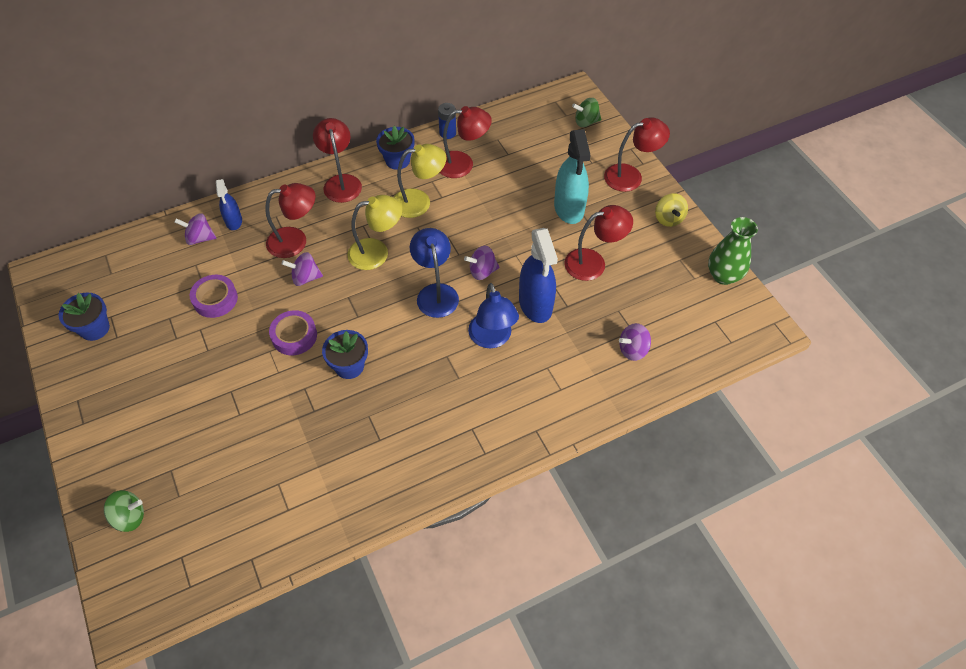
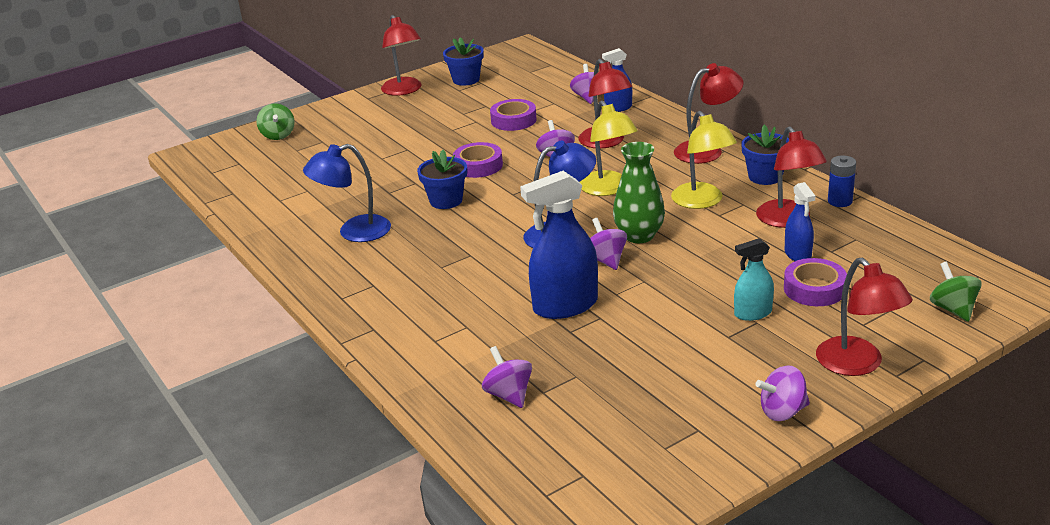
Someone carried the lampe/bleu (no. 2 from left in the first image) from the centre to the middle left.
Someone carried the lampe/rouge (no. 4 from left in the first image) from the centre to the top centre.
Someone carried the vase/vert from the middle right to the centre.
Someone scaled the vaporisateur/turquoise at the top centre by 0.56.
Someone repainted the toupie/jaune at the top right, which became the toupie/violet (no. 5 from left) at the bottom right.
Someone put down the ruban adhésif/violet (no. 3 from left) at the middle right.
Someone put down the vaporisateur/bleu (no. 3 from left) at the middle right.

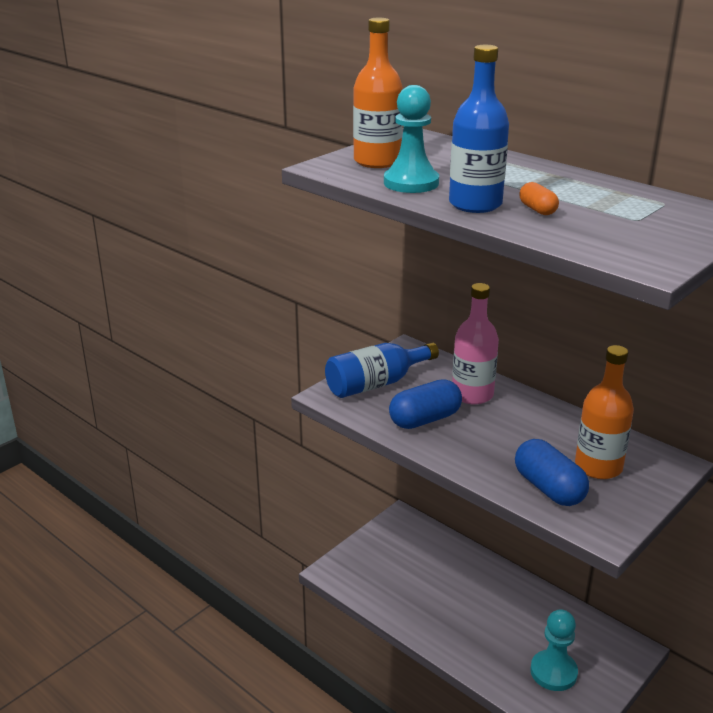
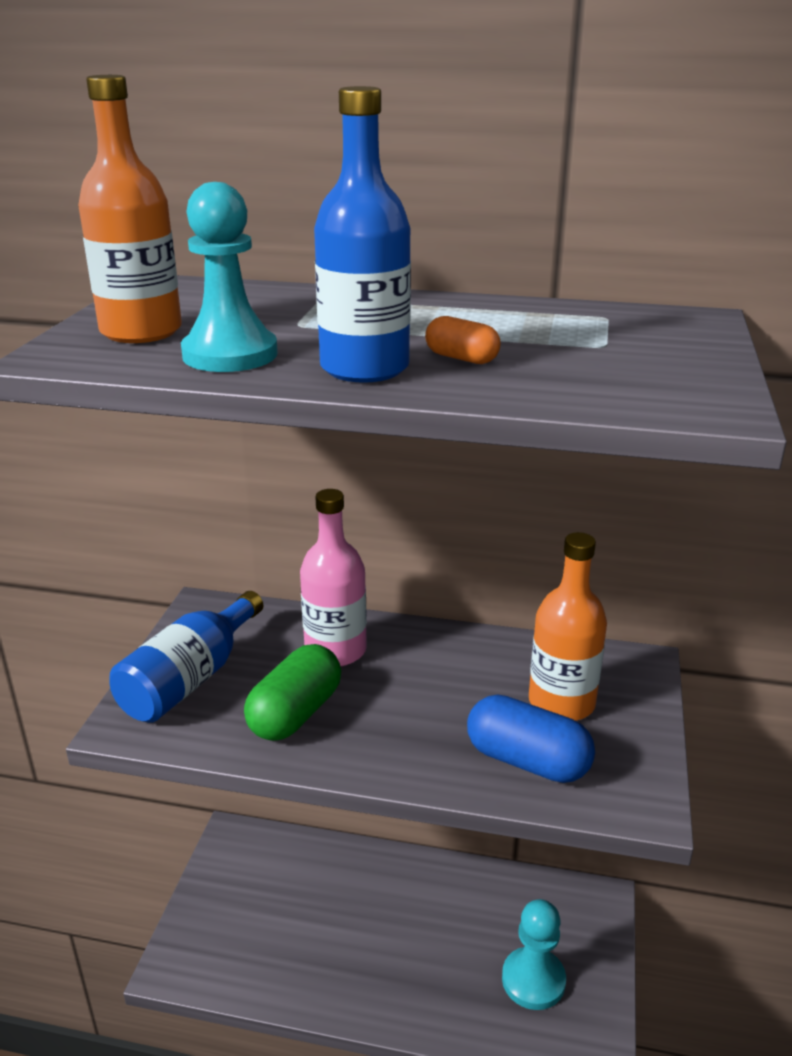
Someone repainted the gélule/bleu (no. 1 from left) at the centre, which became the gélule/vert at the centre.

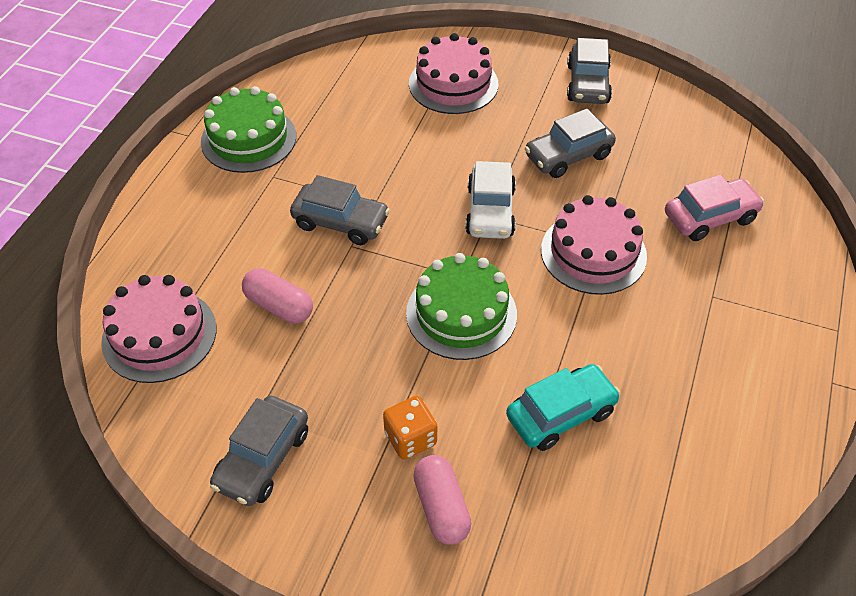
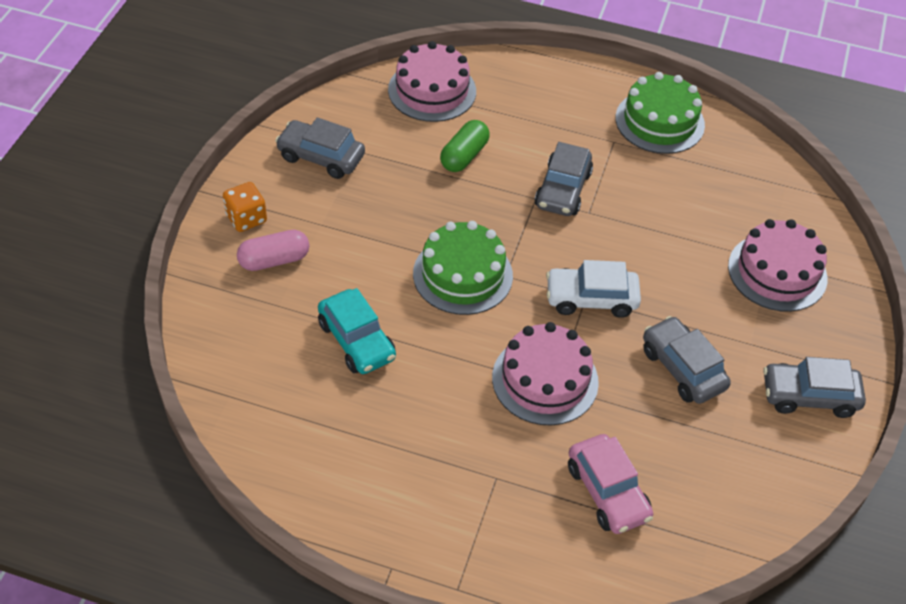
Someone carried the dé/orange from the bottom centre to the middle left.
Someone repainted the gélule/rose (no. 1 from left) at the middle left, which became the gélule/vert at the top centre.

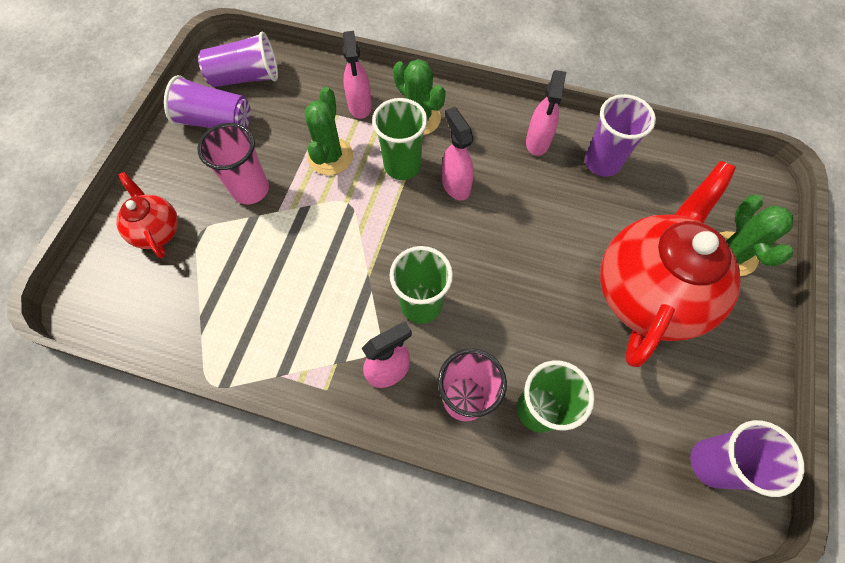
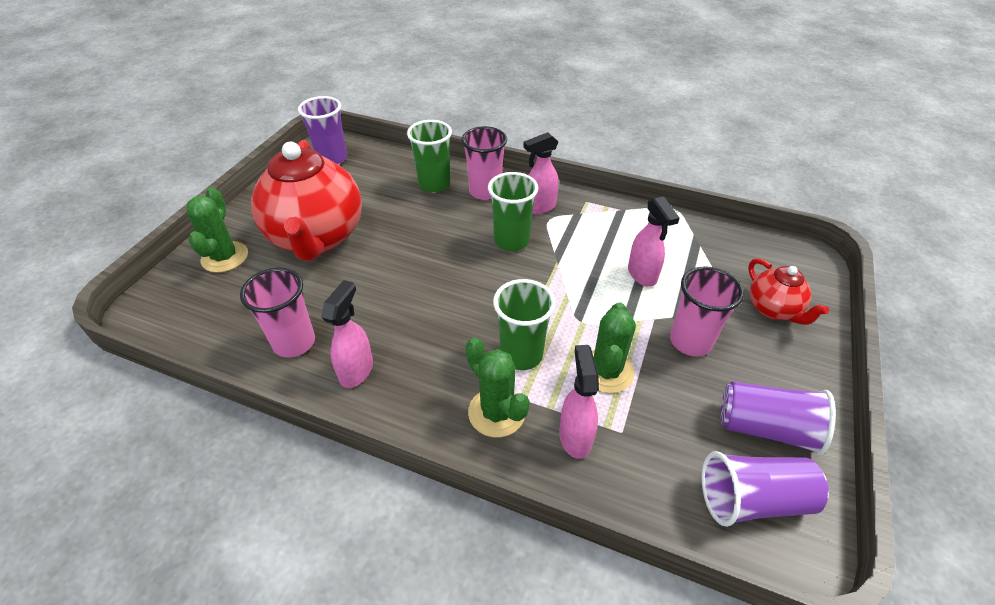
Someone repainted the gobelet/violet (no. 3 from left) at the top right, which became the gobelet/rose (no. 1 from left) at the middle left.
Someone rotated the théière/rouge (no. 2 from left in the first image) at the middle right by 45 degrees counterclockwise.
Someone carried the vaporisateur/rose (no. 3 from left in the first image) from the top centre to the centre.

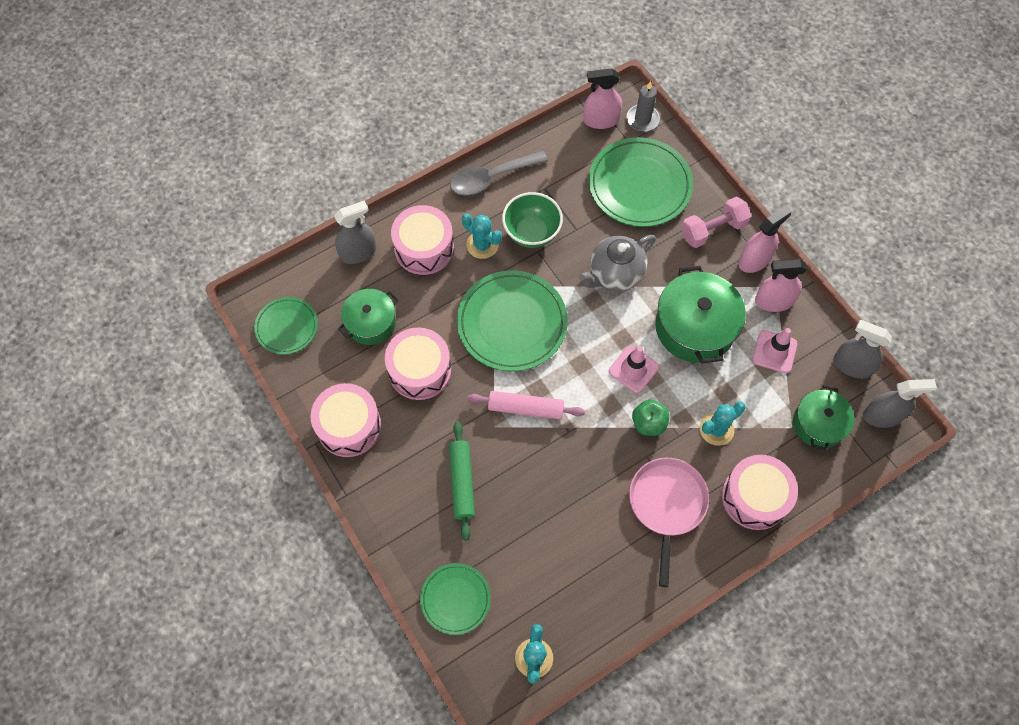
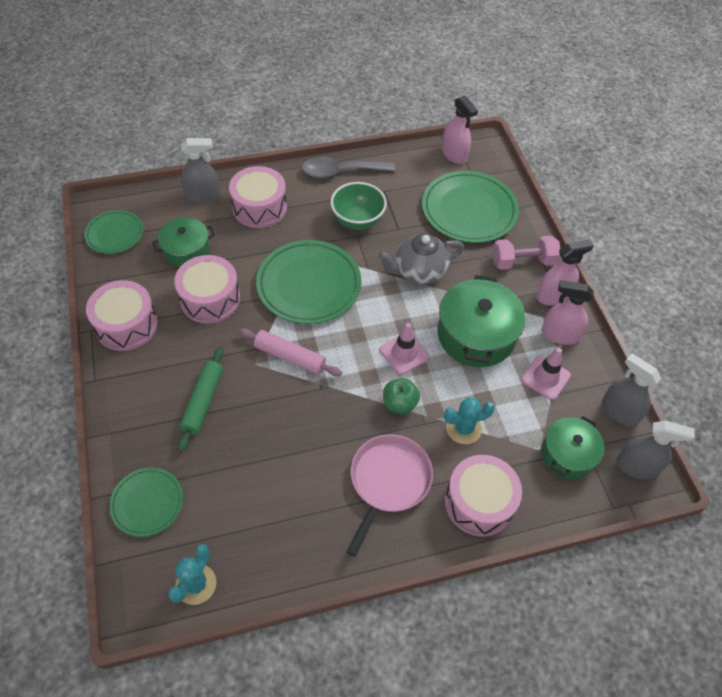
Someone rotated the vaporisateur/rose (no. 1 from left) at the top centre by 135 degrees counterclockwise.
Someone took away the cactus/turquoise (no. 1 from left) at the top centre.
Someone took away the bougie/gris at the top centre.

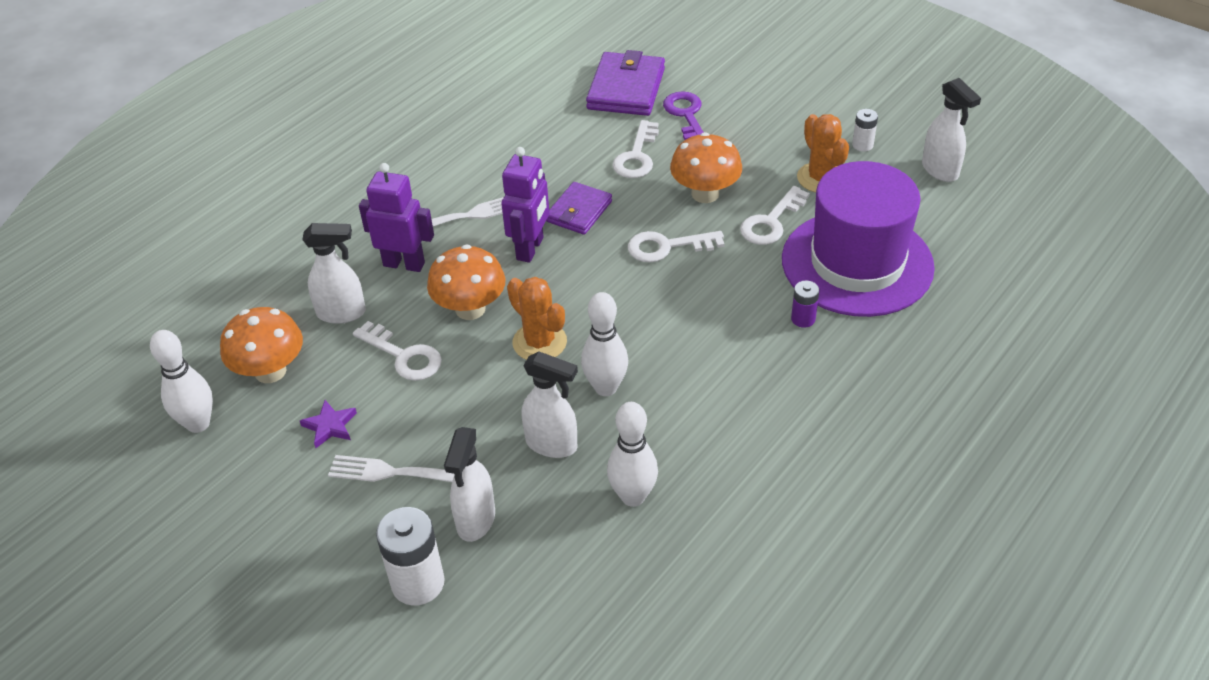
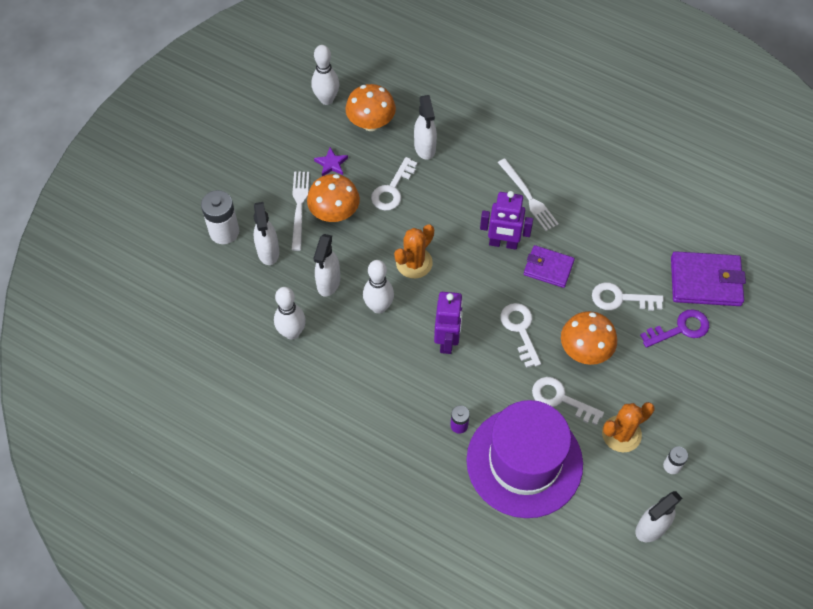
Someone rotated the vaporisateur/blanc (no. 2 from left in the first image) at the bottom centre by 105 degrees counterclockwise.
Someone carried the champignon/orange (no. 2 from left in the first image) from the centre to the top centre.
Someone carried the robot/violet (no. 1 from left) from the top left to the centre.

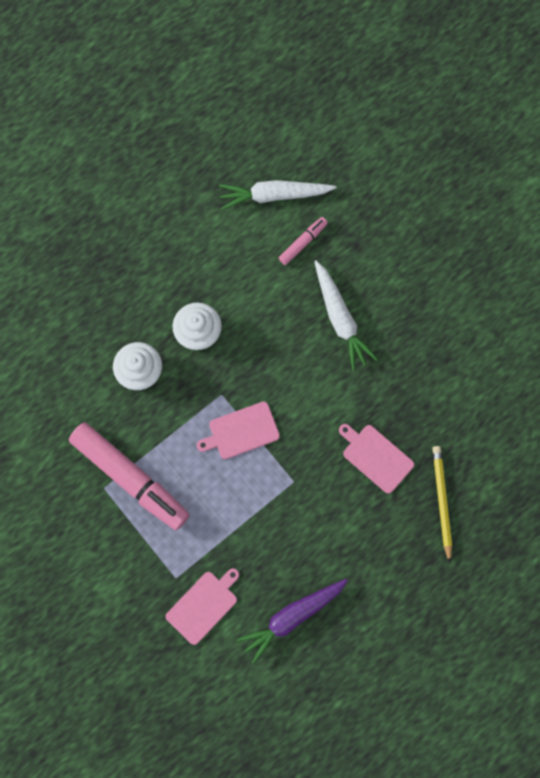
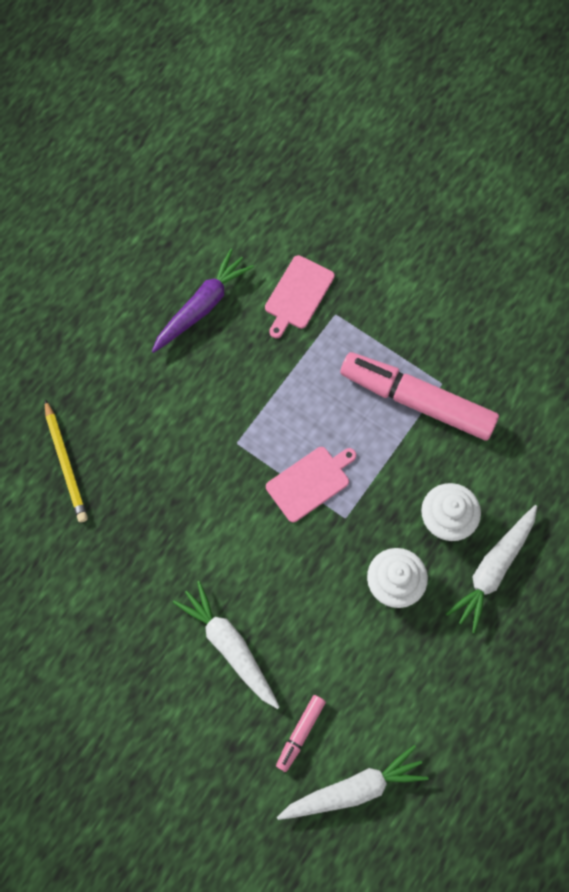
Someone put down the carotte/blanc (no. 3 from left) at the middle right.
Someone took away the planche à découper/rose (no. 3 from left) at the middle right.

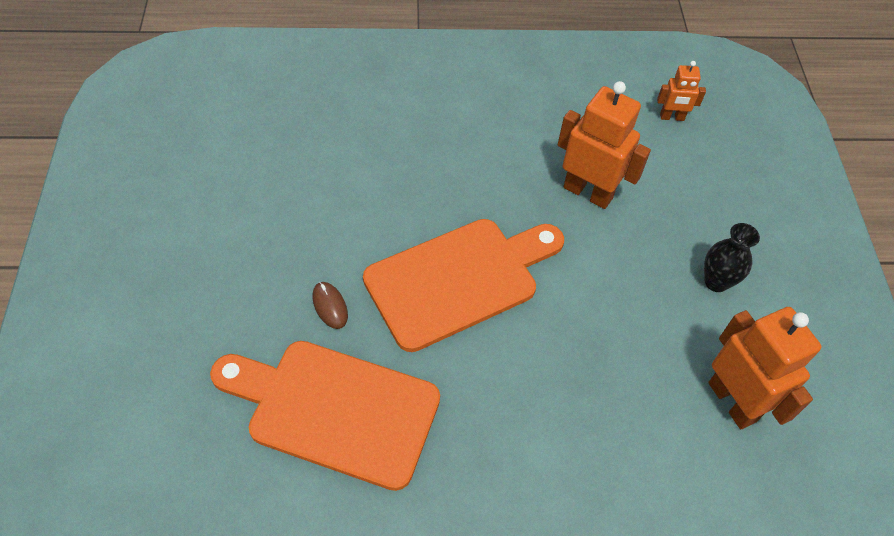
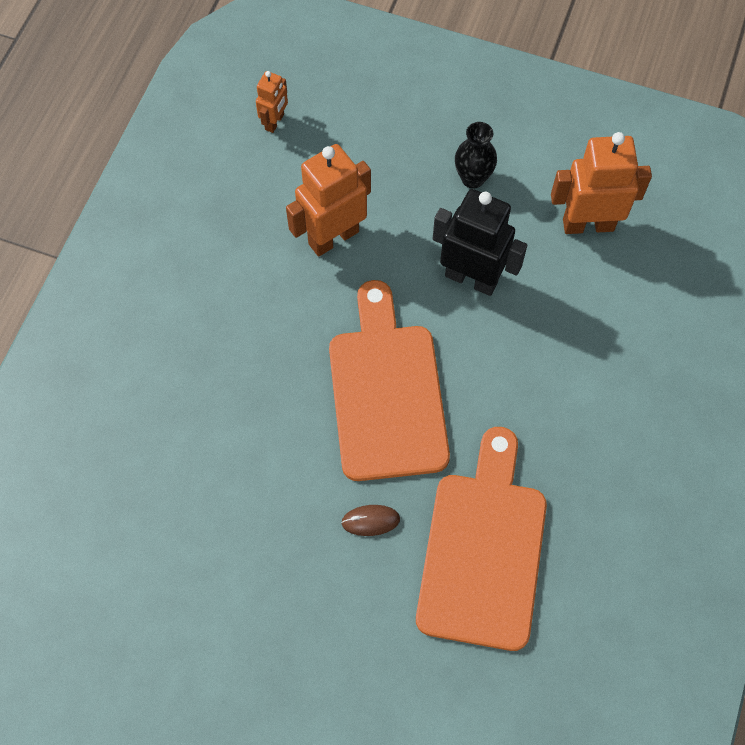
Someone rotated the planche à découper/orange (no. 1 from left in the first image) at the bottom centre by 150 degrees clockwise.
Someone put down the robot/noir at the top centre.

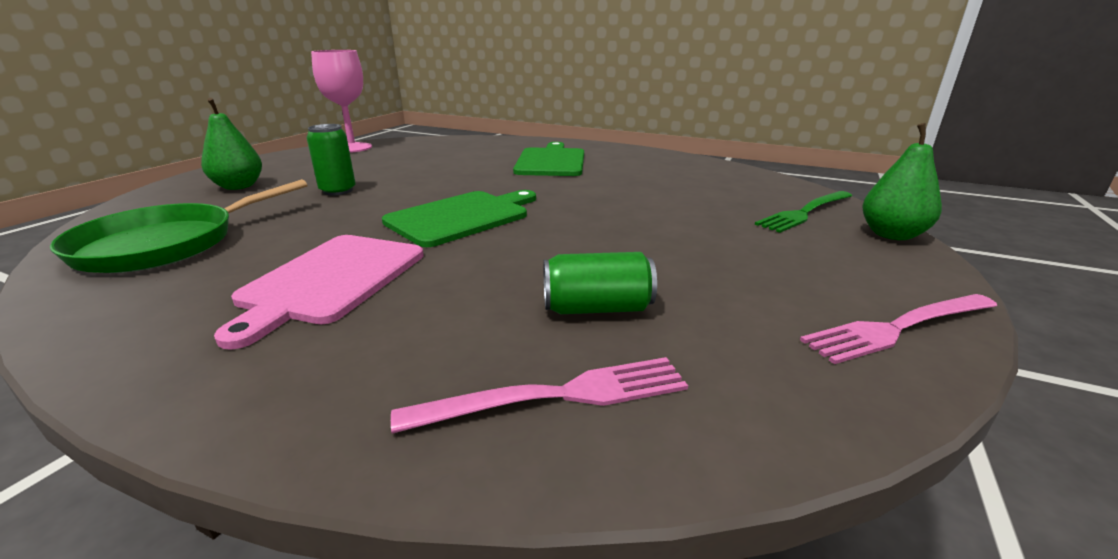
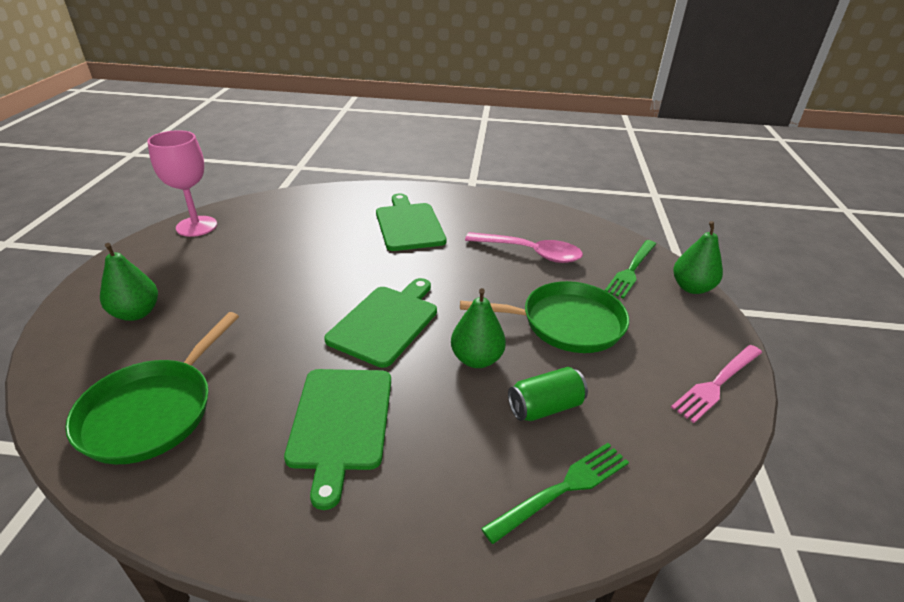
Someone repainted the planche à découper/rose at the middle left, which became the planche à découper/vert (no. 1 from left) at the bottom centre.
Someone put down the poire/vert (no. 2 from left) at the centre.
Someone put down the poêle/vert (no. 2 from left) at the centre.
Someone put down the cuillère/rose at the centre.
Someone repainted the fourchette/rose (no. 1 from left) at the bottom centre, which became the fourchette/vert (no. 1 from left) at the bottom centre.
Someone took away the canette/vert (no. 1 from left) at the top left.

